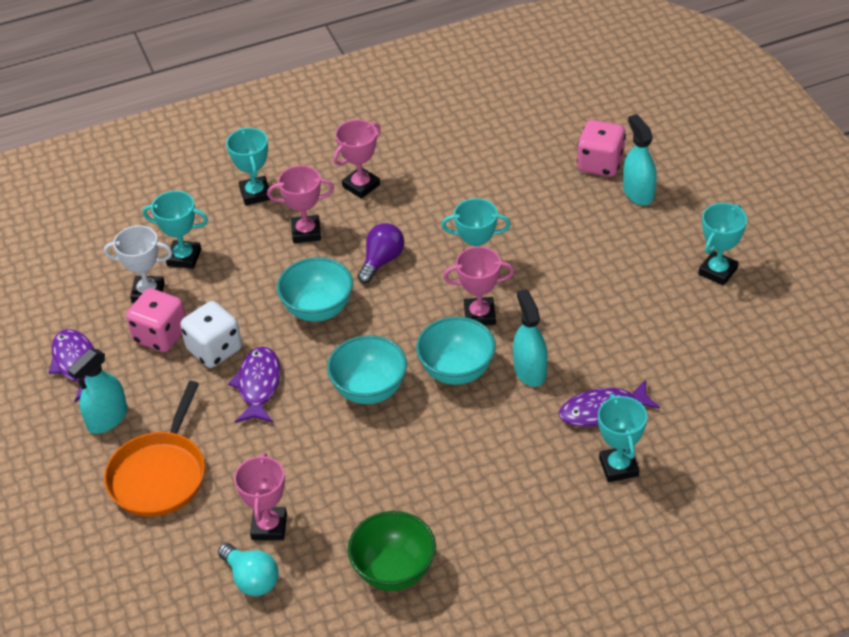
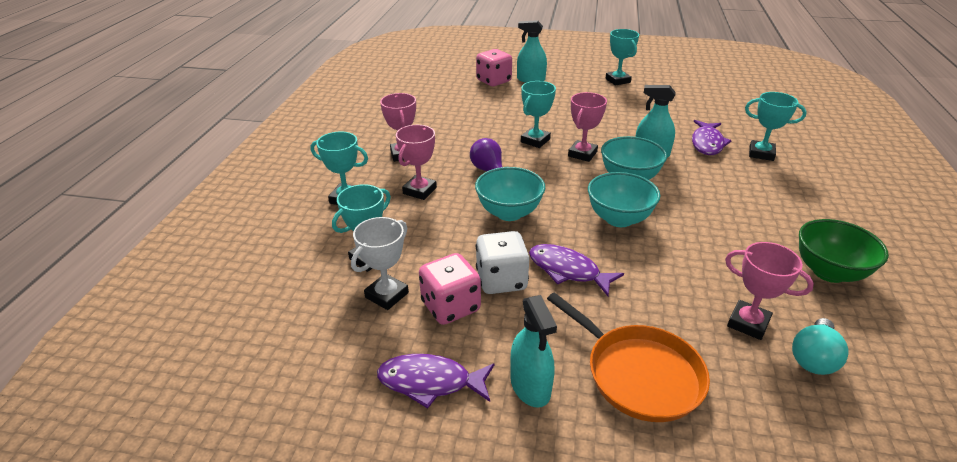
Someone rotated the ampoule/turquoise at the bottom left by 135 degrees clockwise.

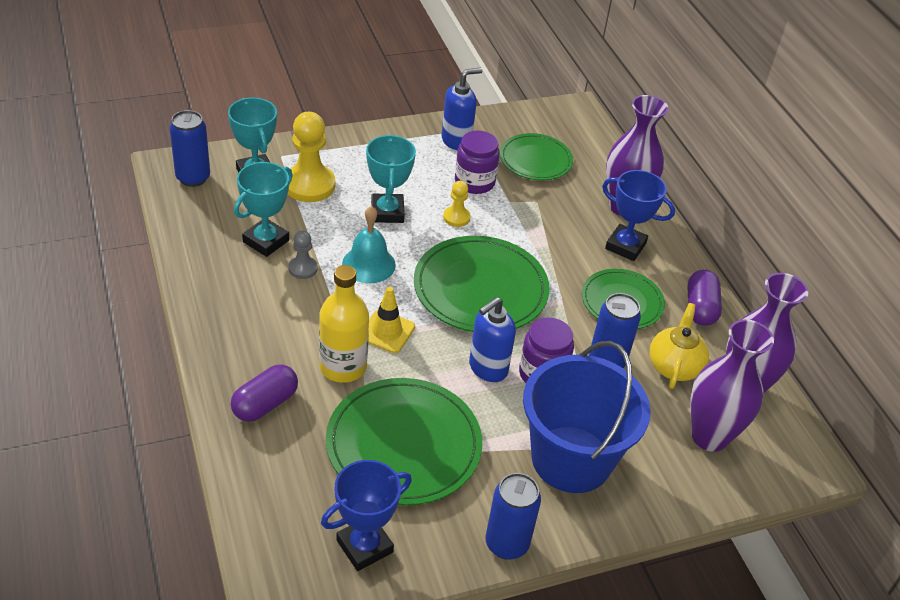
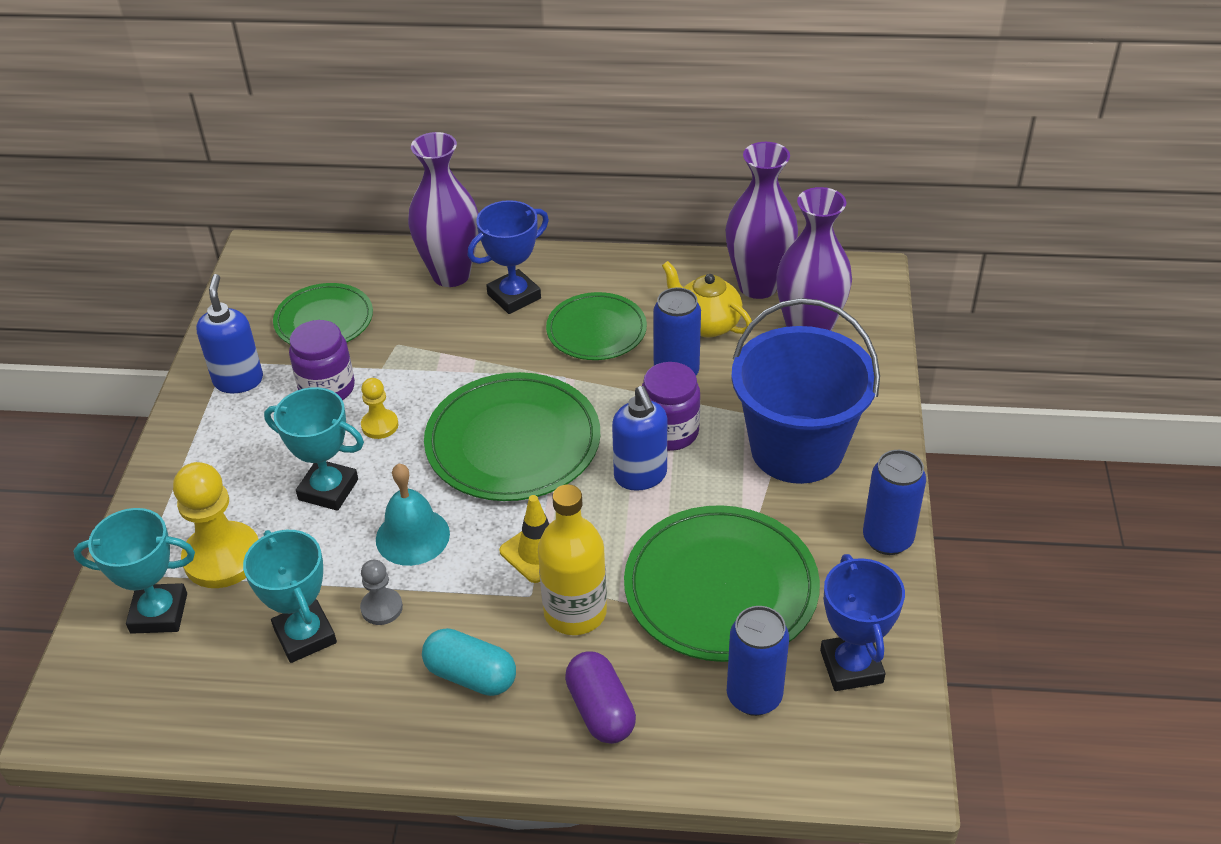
Someone put down the gélule/turquoise at the bottom centre.
Someone carried the canette/bleu (no. 1 from left in the first image) from the top left to the bottom centre.
Someone took away the gélule/violet (no. 2 from left) at the middle right.

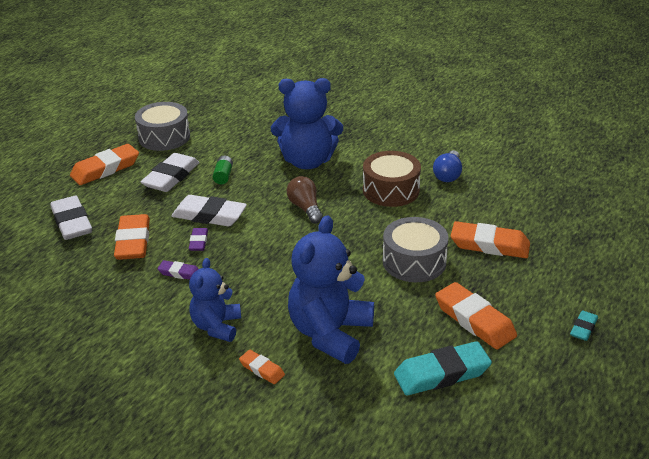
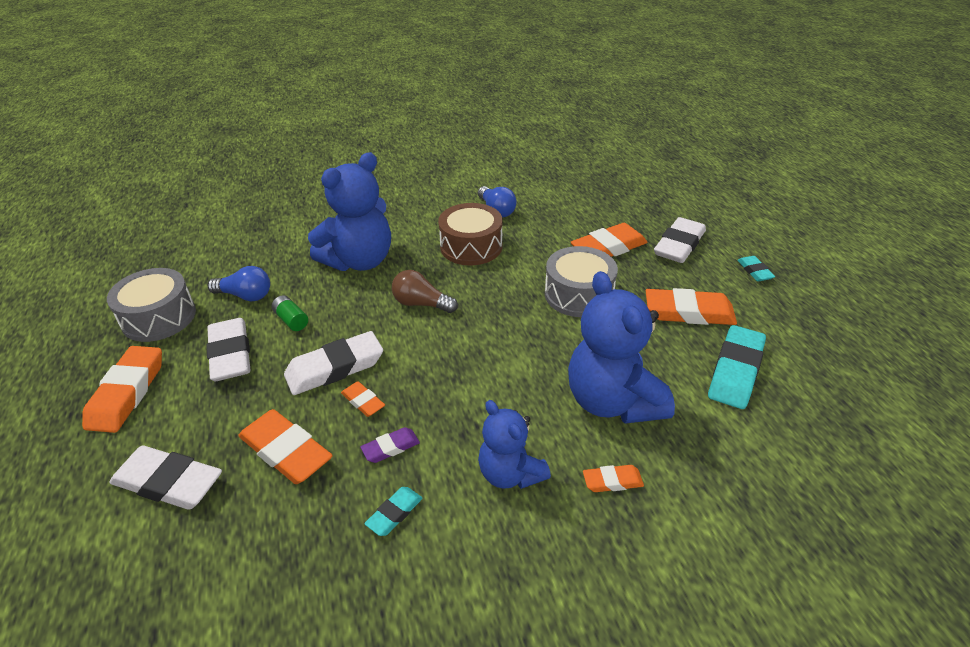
Someone put down the ampoule/bleu (no. 1 from left) at the middle left.
Someone repainted the gomme/violet (no. 2 from left) at the middle left, which became the gomme/orange (no. 3 from left) at the centre.
Someone put down the gomme/turquoise (no. 1 from left) at the bottom centre.
Someone put down the gomme/blanc (no. 4 from left) at the middle right.

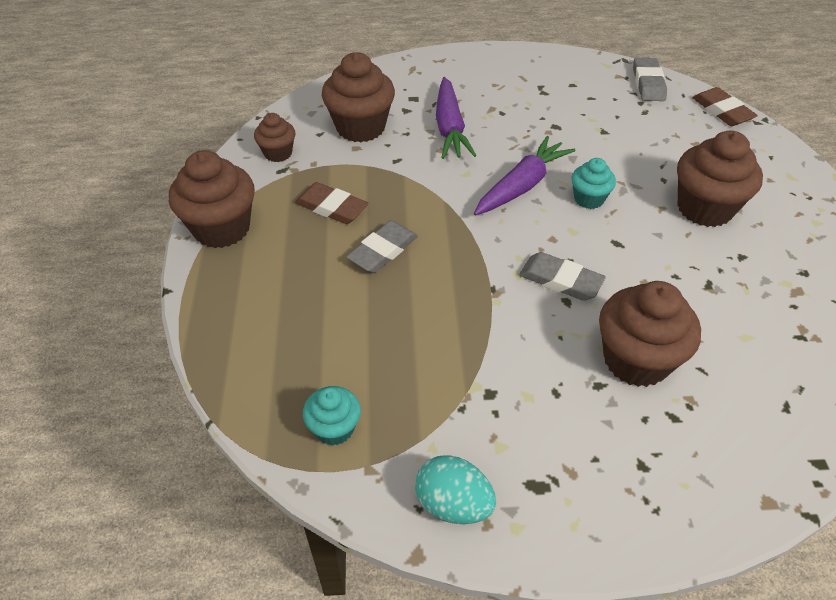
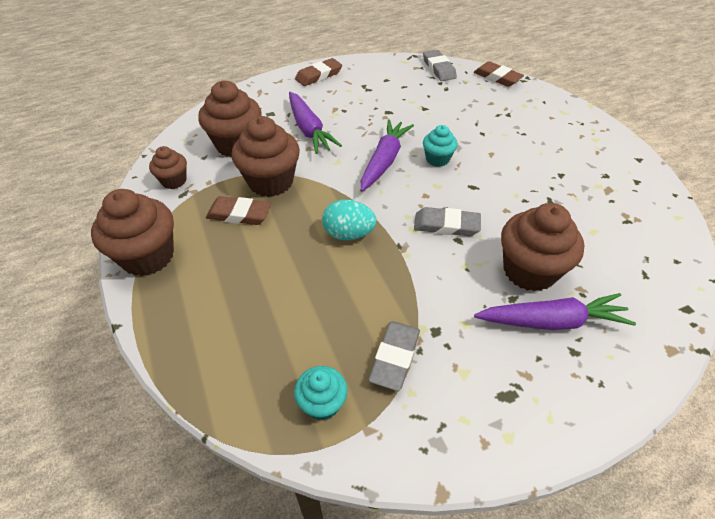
Someone carried the muffin/marron (no. 5 from left in the first image) from the top right to the top centre.
Someone put down the gomme/marron (no. 2 from left) at the top centre.
Someone carried the œuf/turquoise from the bottom centre to the centre.
Someone carried the gomme/gris (no. 1 from left) from the centre to the bottom centre.
Someone put down the carotte/violet (no. 3 from left) at the middle right.

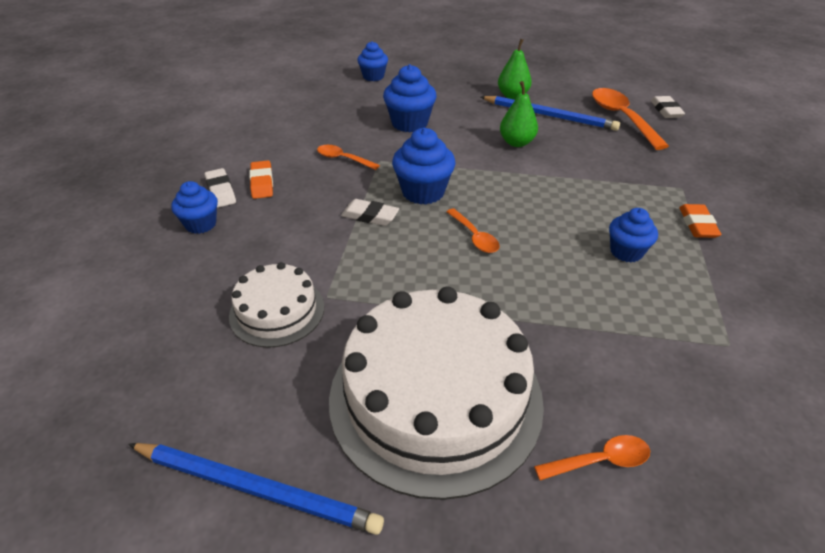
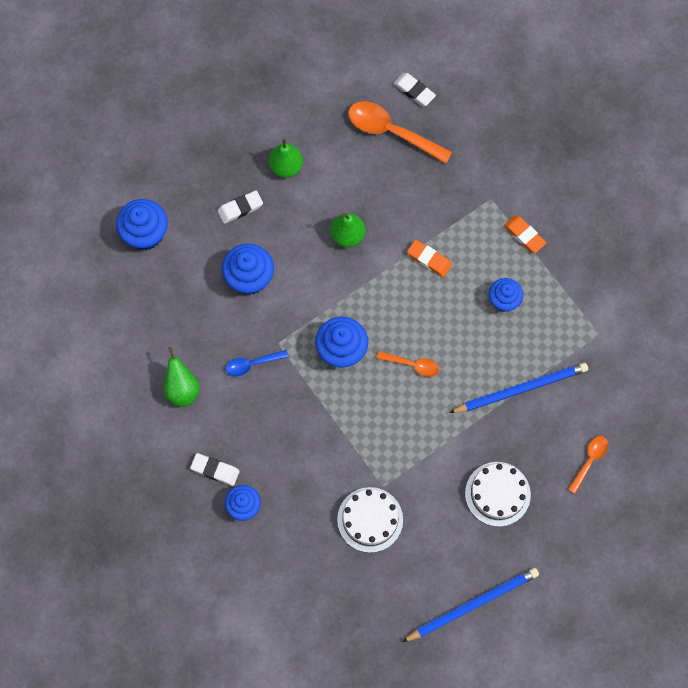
Someone scaled the muffin/bleu (no. 2 from left in the first image) at the top centre by 1.50.
Someone put down the poire/vert (no. 1 from left) at the middle left.
Someone carried the gomme/blanc (no. 2 from left) from the centre to the top centre.
Someone repainted the cuillère/orange (no. 1 from left) at the top centre, which became the cuillère/bleu at the centre.
Someone carried the gomme/orange (no. 1 from left) from the top left to the centre.
Someone carried the crayon/bleu (no. 2 from left) from the top right to the middle right.
Someone scaled the gâteau/blanc (no. 2 from left) at the bottom centre by 0.51.

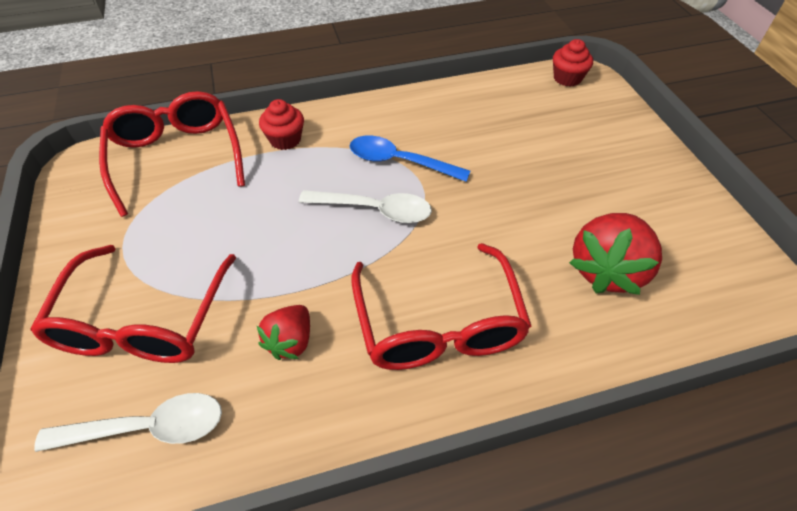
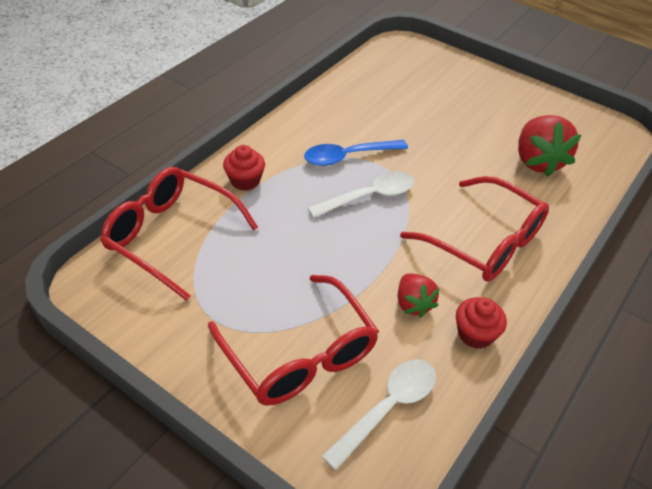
Someone carried the muffin/rouge (no. 2 from left) from the top right to the middle right.

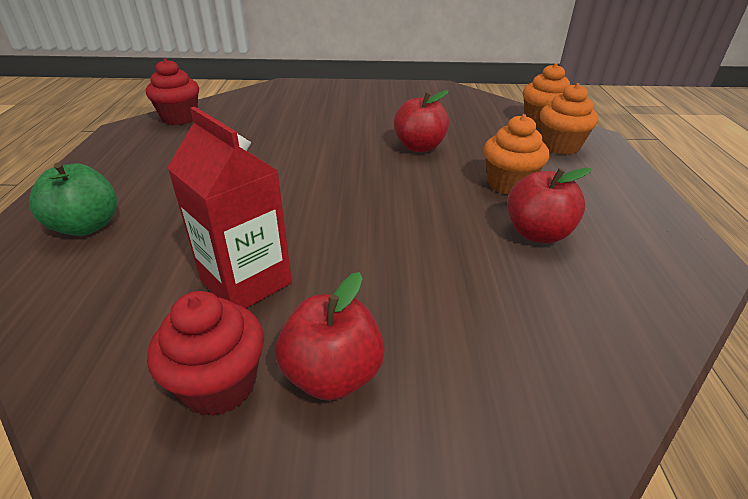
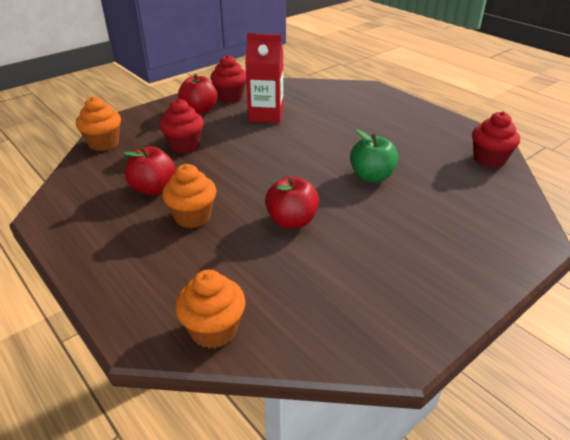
Someone carried the muffin/orange (no. 3 from left in the first image) from the top right to the top left.
Someone put down the muffin/rouge (no. 1 from left) at the top left.
Someone carried the pomme/vert from the middle left to the centre.

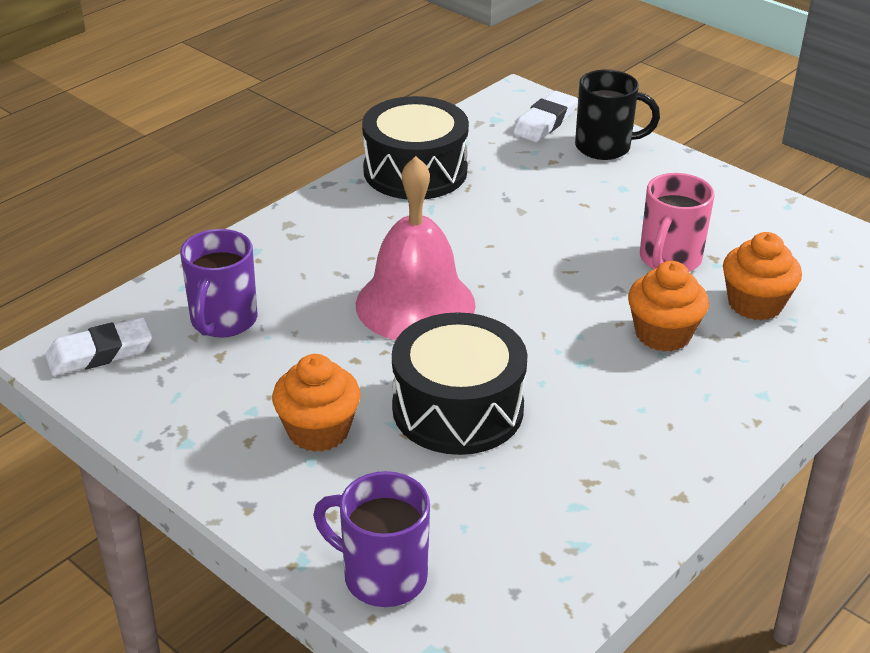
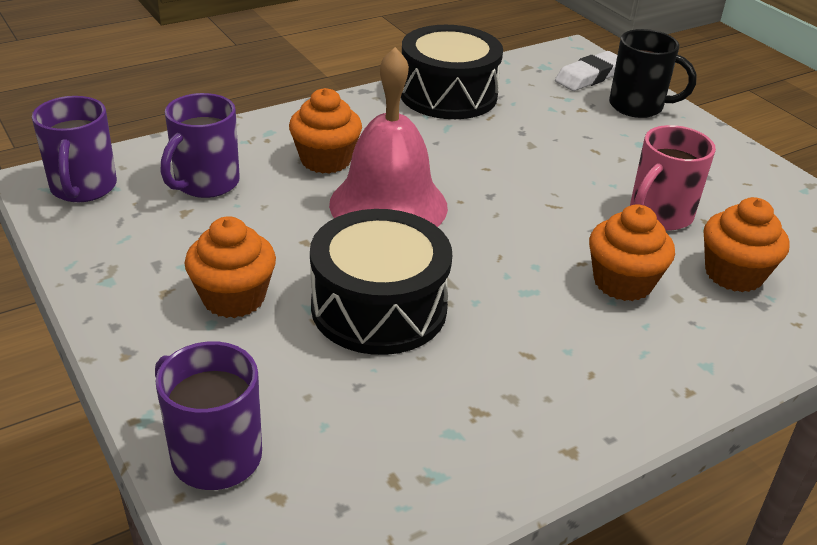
Someone swapped the gomme/blanc (no. 1 from left) at the middle left for the tasse/violet (no. 1 from left) at the top left.
Someone put down the muffin/orange (no. 2 from left) at the top centre.

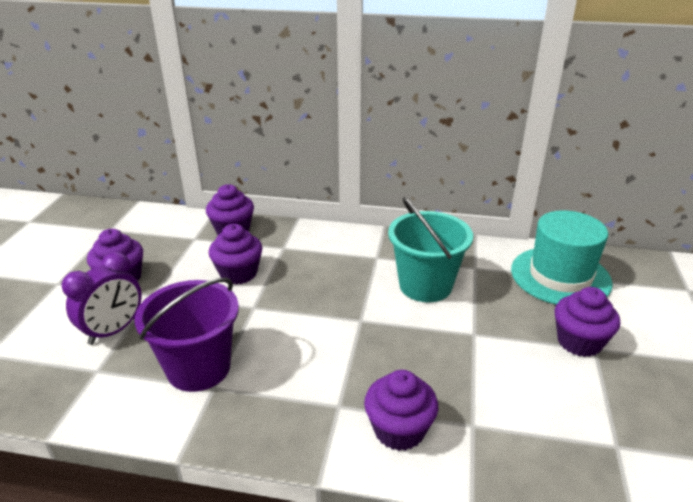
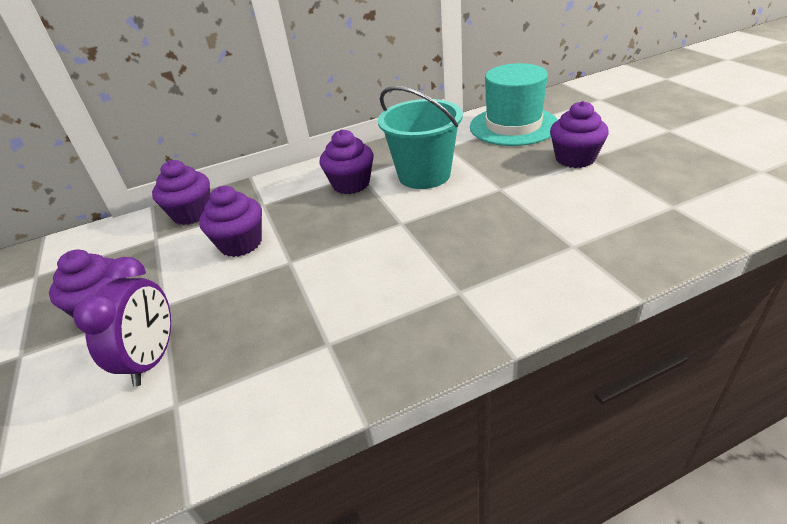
Someone carried the muffin/violet (no. 4 from left) from the bottom centre to the top centre.
Someone took away the seau/violet at the bottom left.

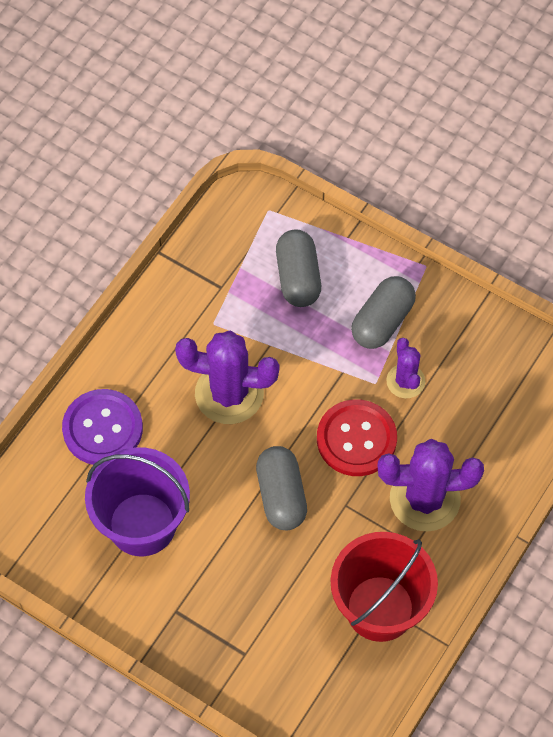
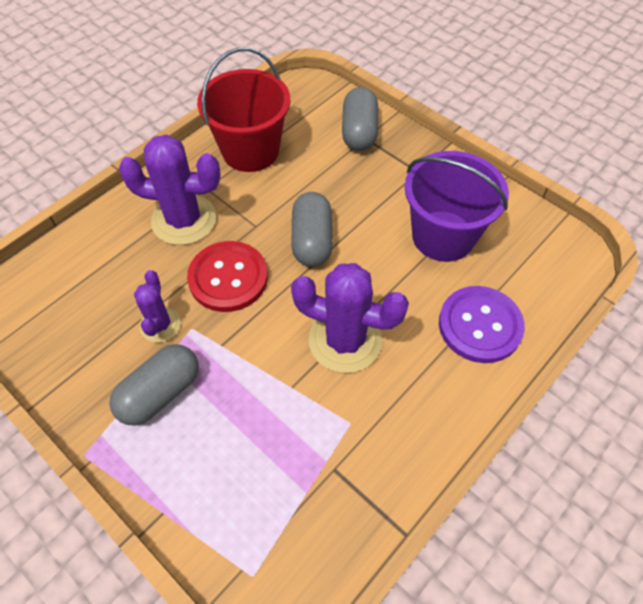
Someone carried the gélule/gris (no. 2 from left in the first image) from the centre to the top centre.

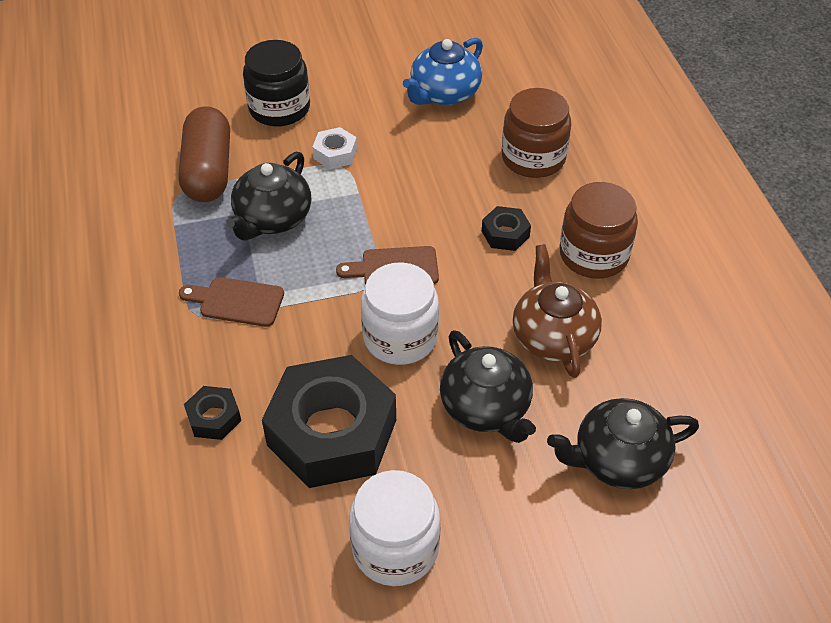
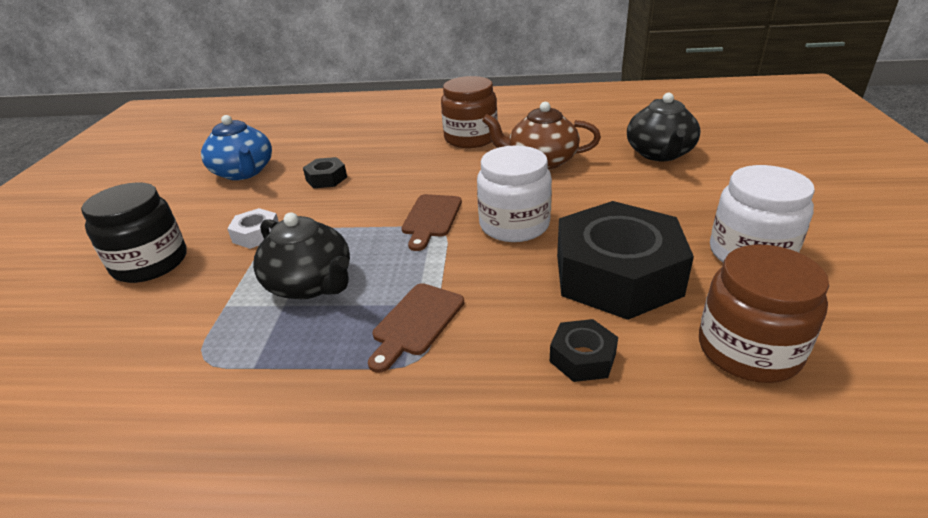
Someone carried the écrou/noir (no. 3 from left in the first image) from the centre to the top centre.
Someone carried the bocal/marron (no. 1 from left in the first image) from the top centre to the middle right.
Someone took away the gélule/marron at the top left.
Someone took away the théière/noir (no. 2 from left) at the centre.

